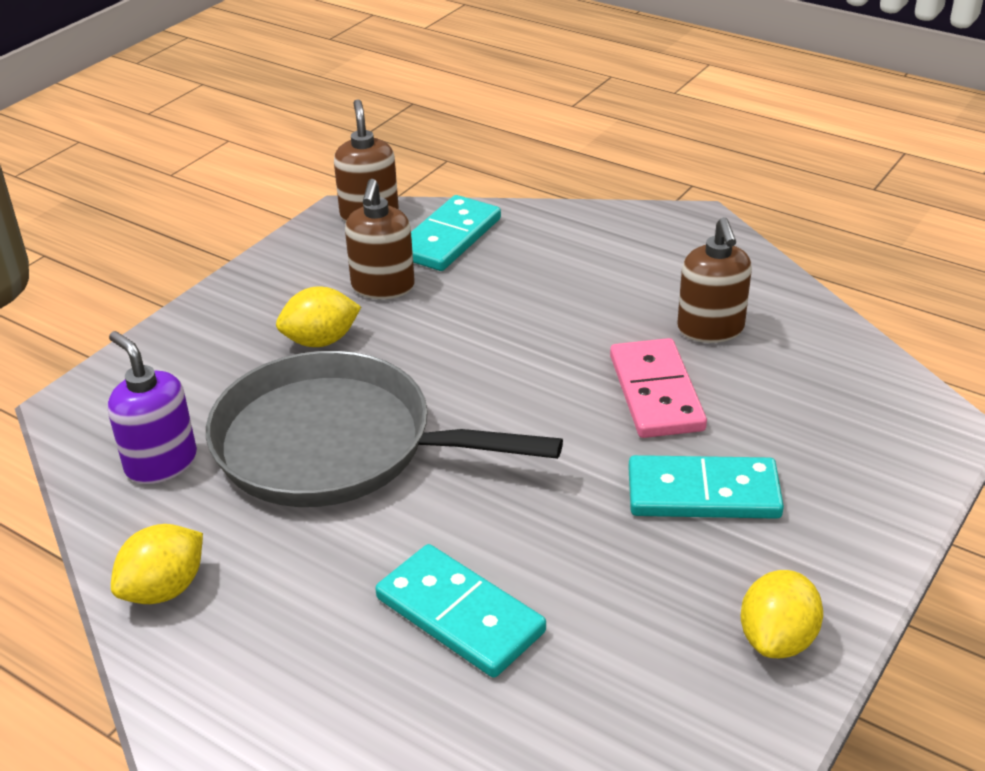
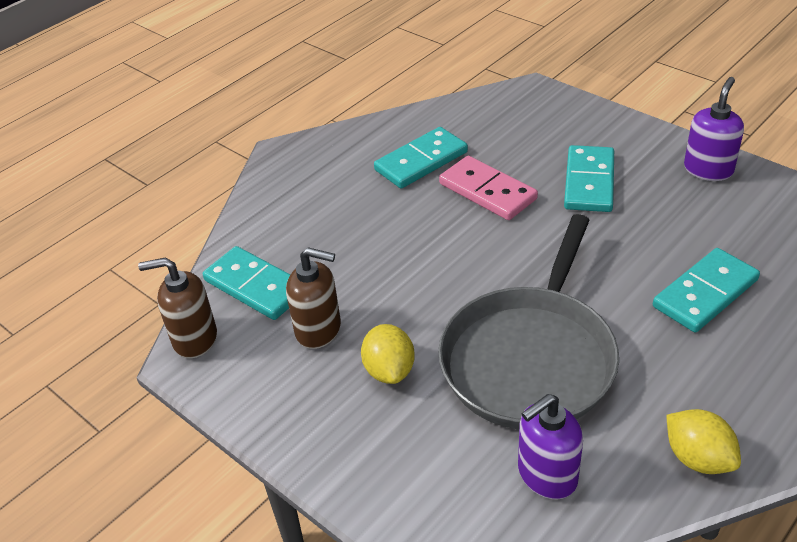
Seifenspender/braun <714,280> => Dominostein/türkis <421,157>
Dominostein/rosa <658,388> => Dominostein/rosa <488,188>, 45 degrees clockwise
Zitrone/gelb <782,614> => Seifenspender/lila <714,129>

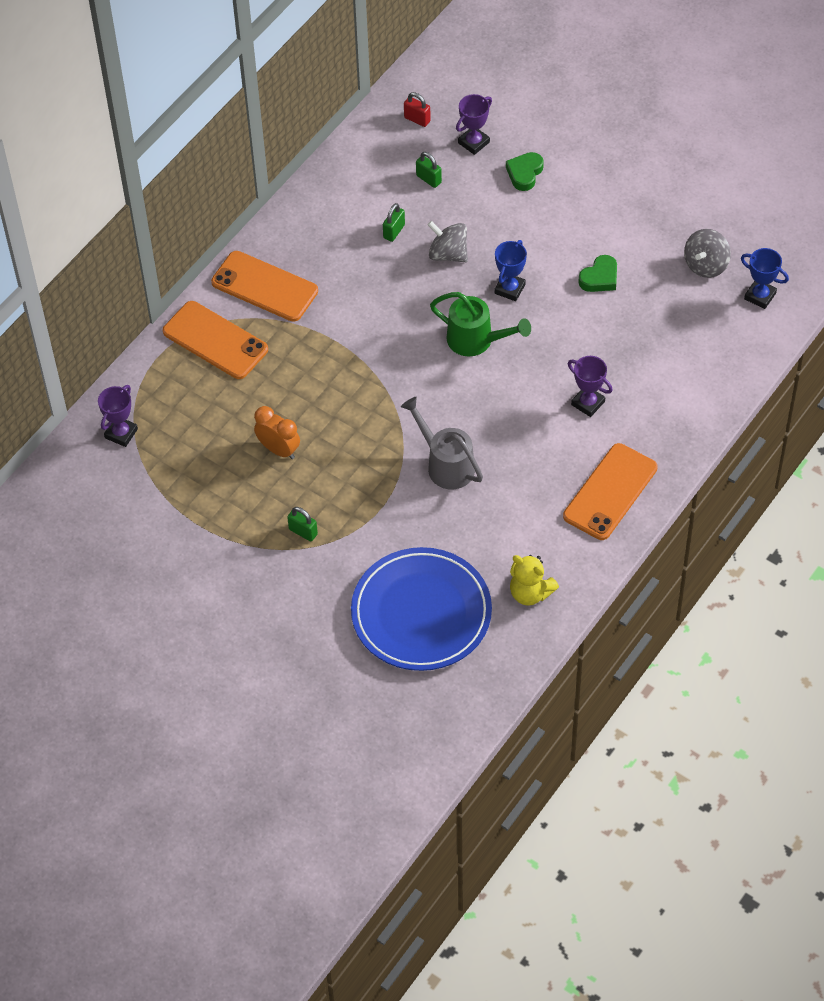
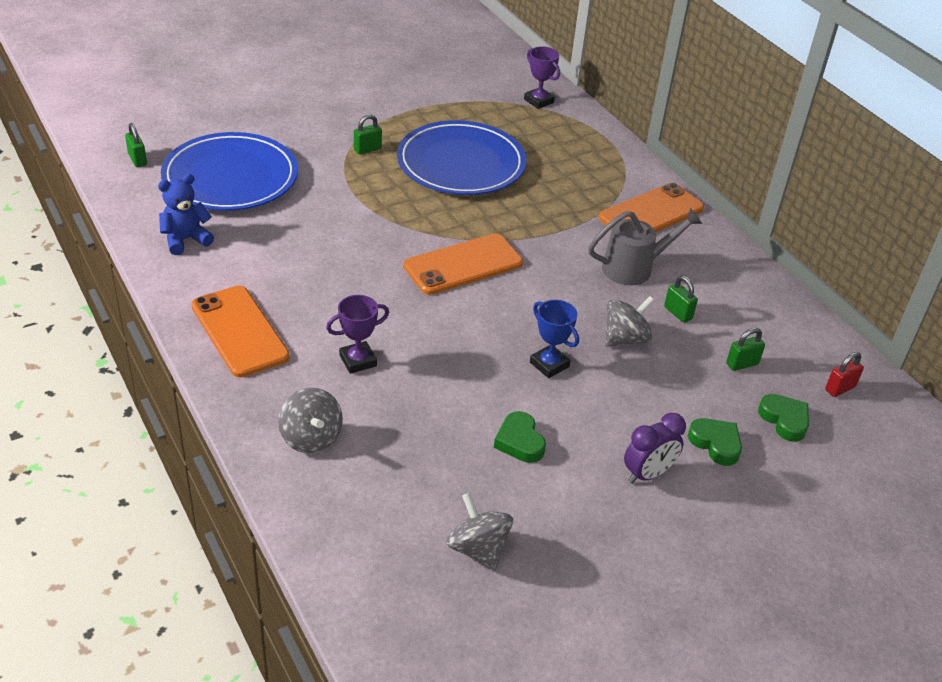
Pokal/lila <474,124> => Herz/grün <783,418>
Pokal/blau <765,278> => nothing
Gießkanne/grün <480,324> => nothing
Handy/orange <215,340> => Handy/orange <463,264>, relocated
Gießkanne/grau <442,443> => Gießkanne/grau <645,246>, relocated
Wecker/orange <277,432> => Teller/blau <461,157>
Teddybär/gelb <534,580> => Teddybär/blau <186,214>
nothing => Vorhängeschloss/grün <136,145>
nothing => Kreisel/grau <310,420>
nothing => Wecker/lila <655,448>

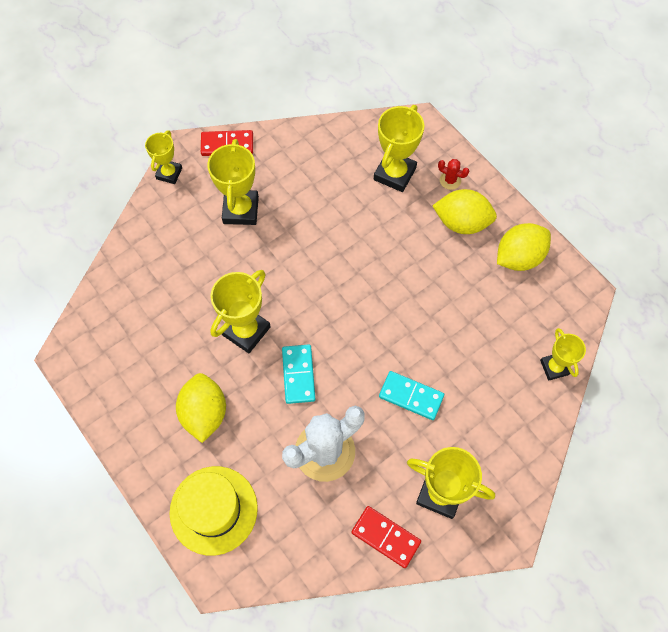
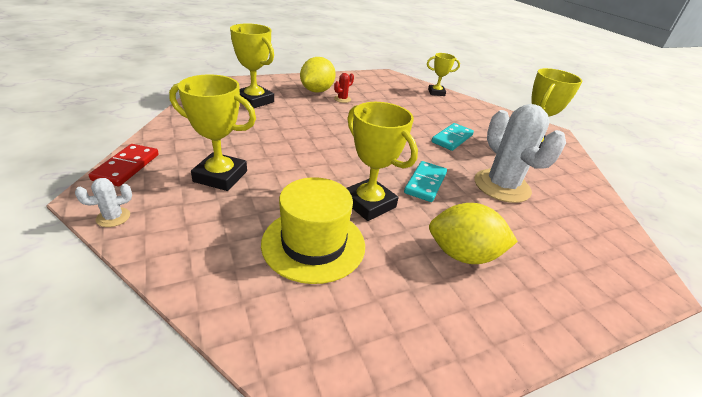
Pokal/gelb <163,157> => Kaktus/weiß <103,202>
Kaktus/rot <453,174> => Kaktus/rot <344,88>, relocated
Zitrone/gelb <524,247> => nothing
Dominostein/türkis <298,374> => Dominostein/türkis <425,181>, 75 degrees counterclockwise
Hut/gelb <214,511> => Hut/gelb <313,230>, relocated
Dominostein/rot <386,537> => nothing

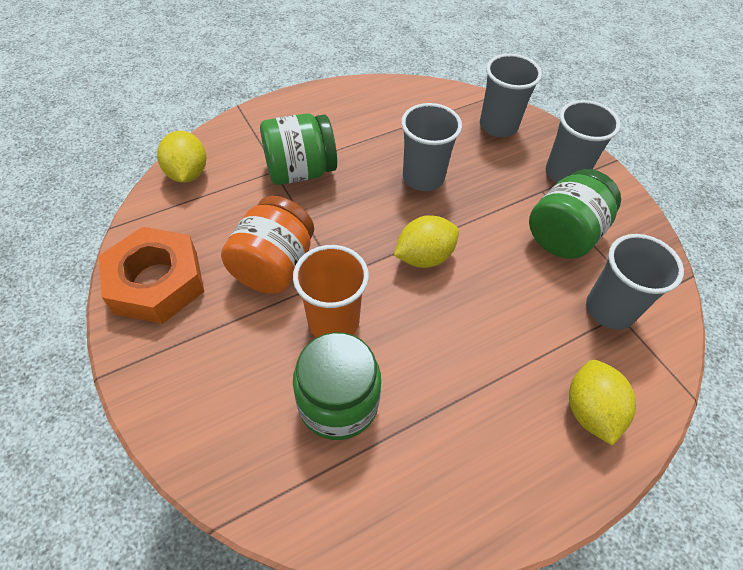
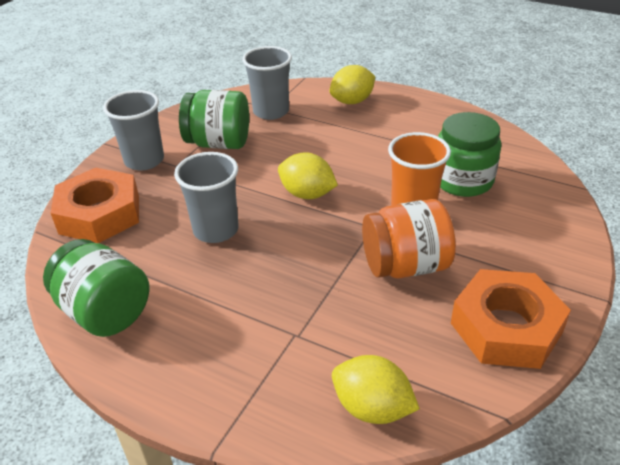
Becher/grau <511,95> => Sechskantmutter/orange <95,205>
Einmachglas/grün <298,149> => Einmachglas/grün <96,288>, relocated
Zitrone/gelb <182,157> => Zitrone/gelb <376,389>, 75 degrees clockwise

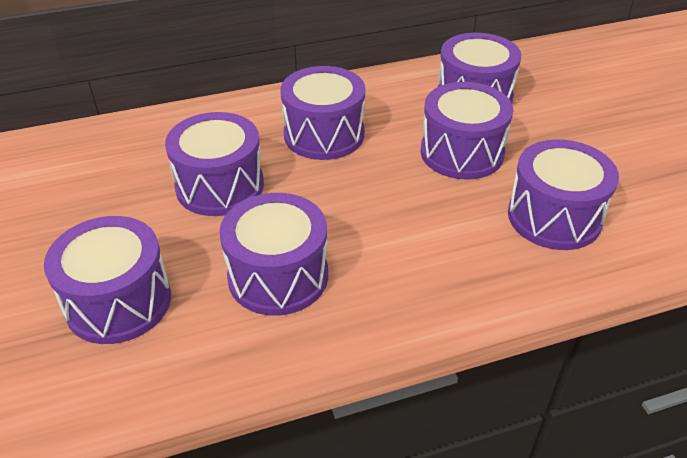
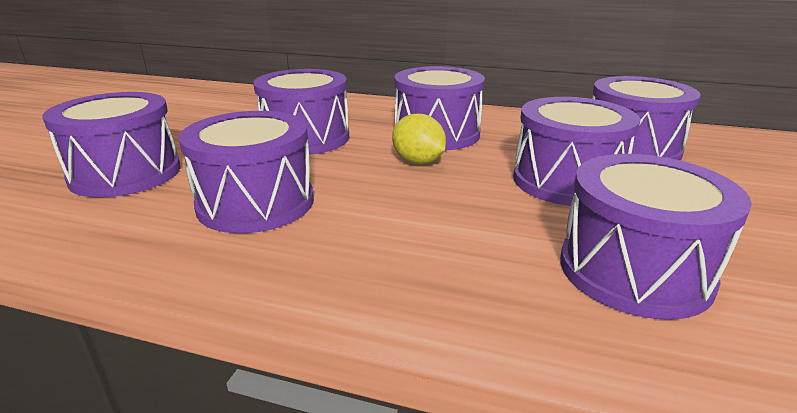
nothing => Zitrone/gelb <419,138>

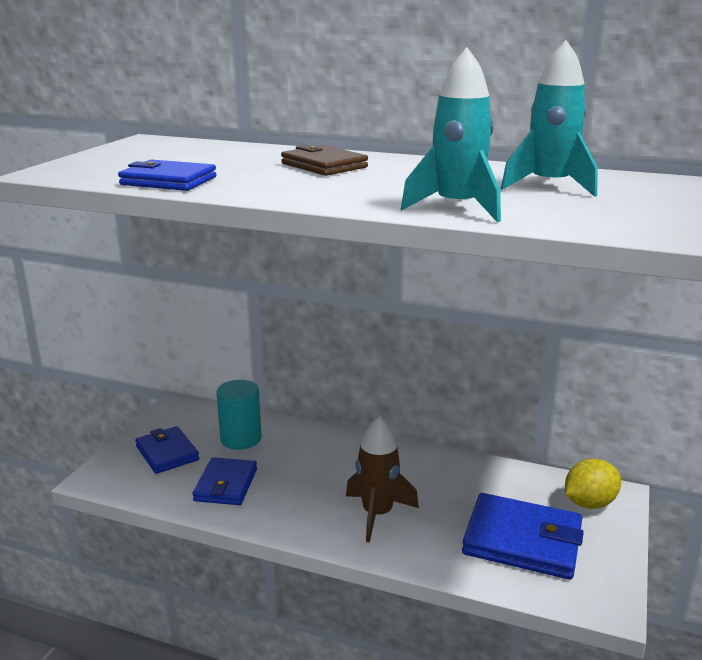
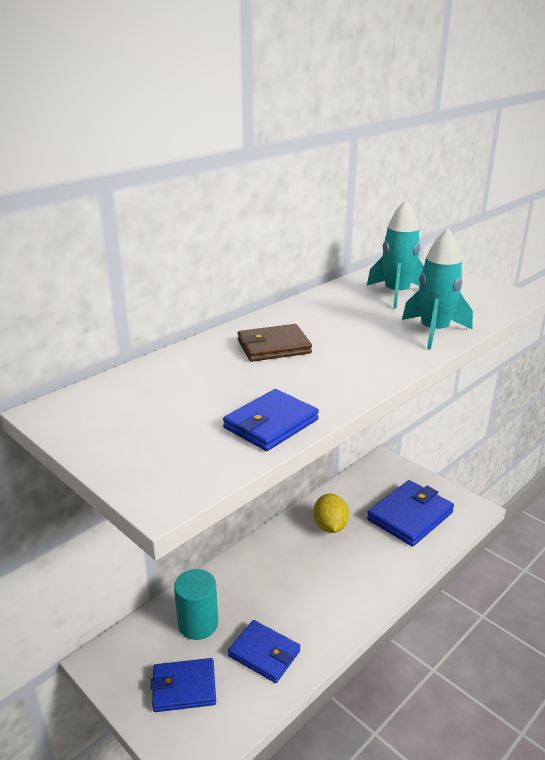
Rakete/braun <382,479> => nothing
Zitrone/gelb <593,483> => Zitrone/gelb <331,513>, relocated

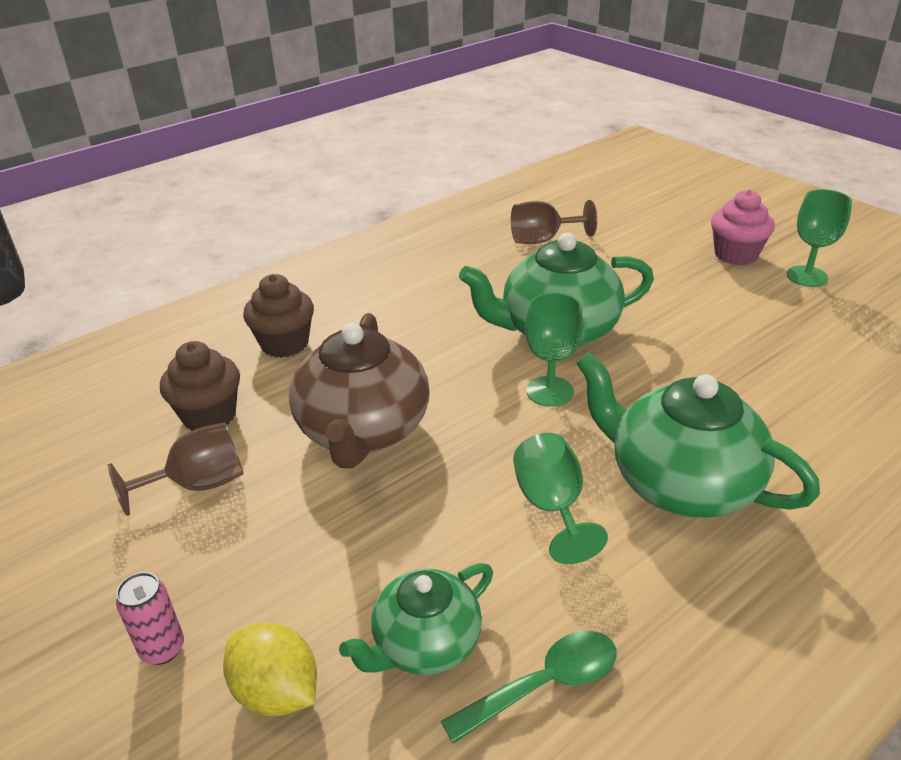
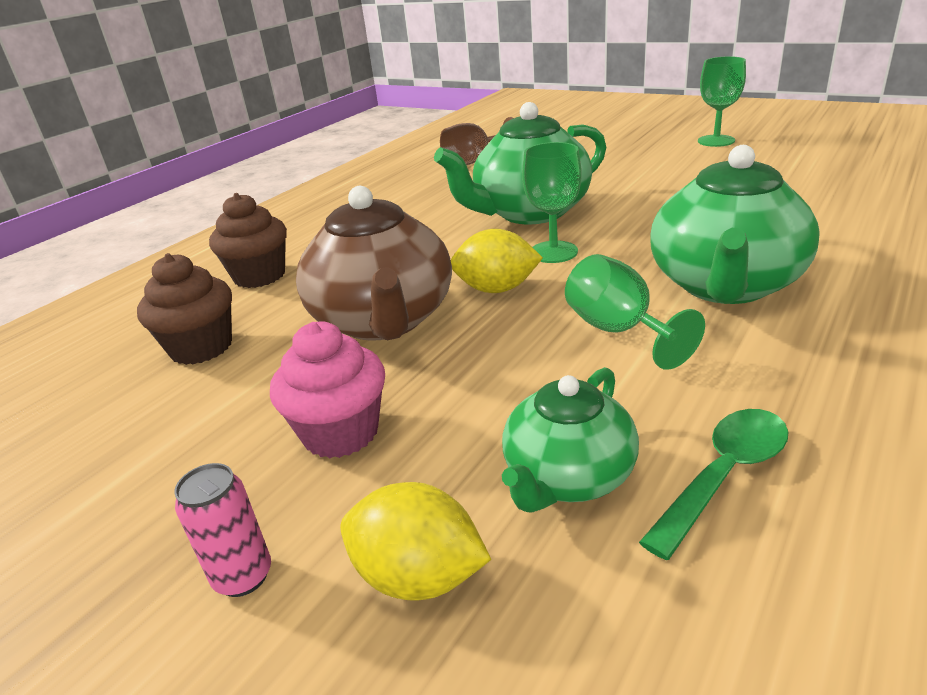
Muffin/rosa <743,227> => Muffin/rosa <327,389>, relocated
Teekanne/grün <698,435> => Teekanne/grün <735,224>, 90 degrees counterclockwise
Kelch/braun <176,469> => nothing
nothing => Zitrone/gelb <497,261>

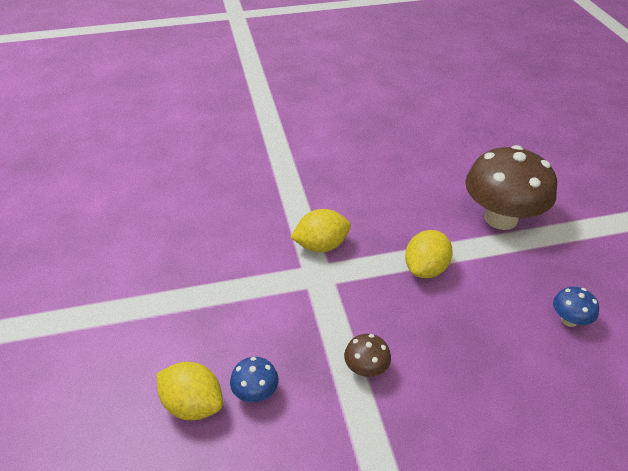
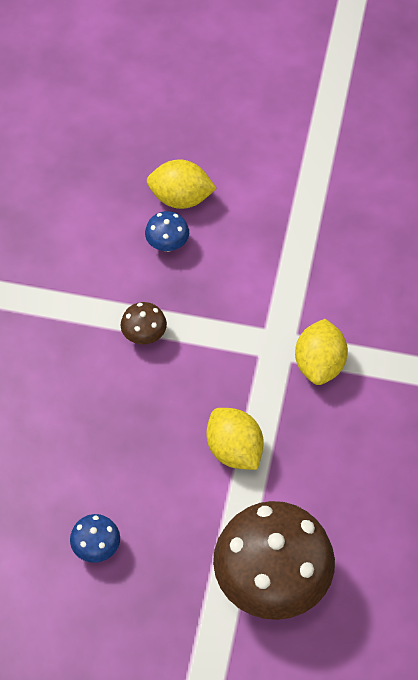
Zitrone/gelb <190,391> => Zitrone/gelb <182,184>, 45 degrees clockwise

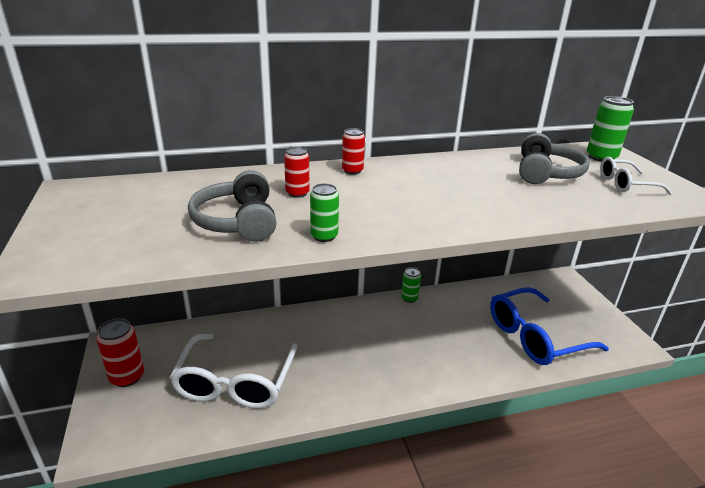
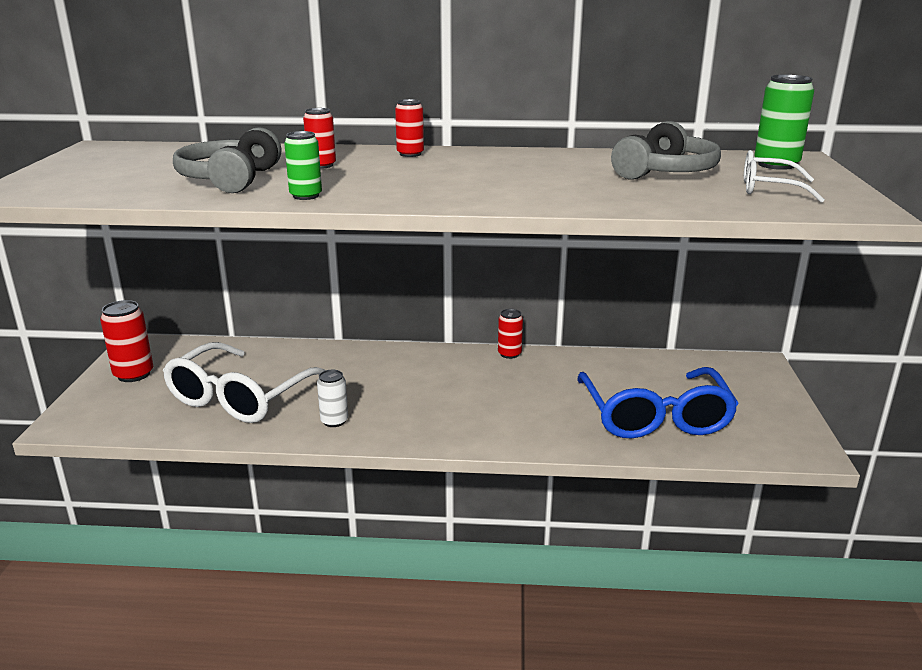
Dose/grün <411,285> => Dose/rot <510,334>
Brille/blau <549,326> => Brille/blau <658,403>, 90 degrees counterclockwise
nothing => Dose/weiß <332,398>

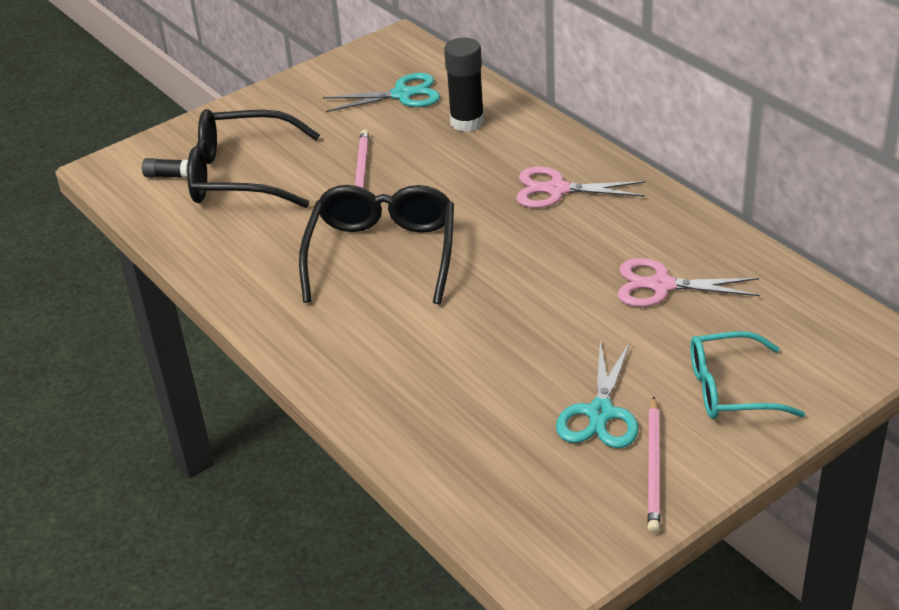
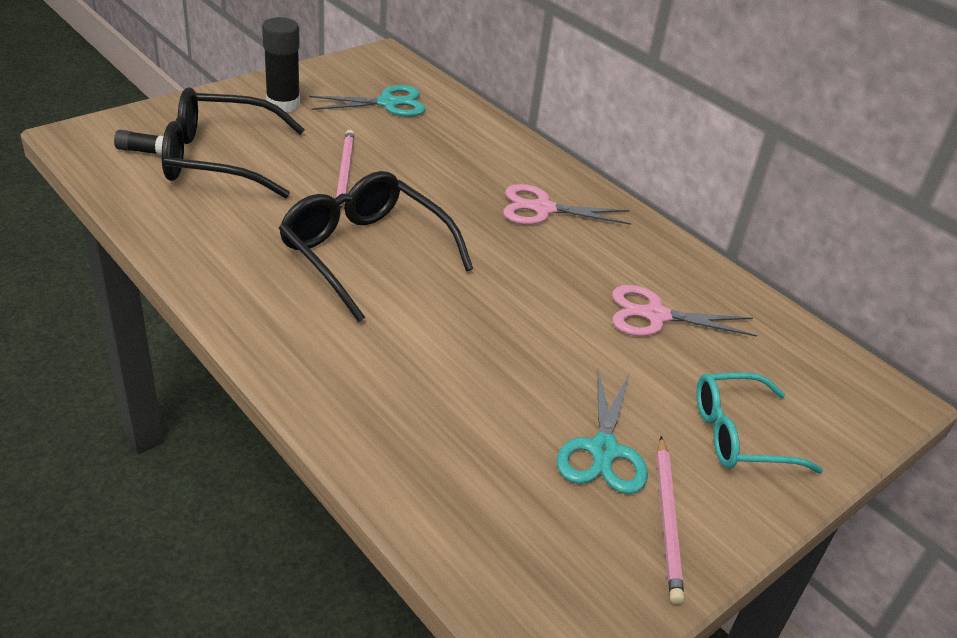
Klebestift/schwarz <464,85> => Klebestift/schwarz <281,65>, relocated
Brille/schwarz <376,245> => Brille/schwarz <376,246>, 45 degrees counterclockwise

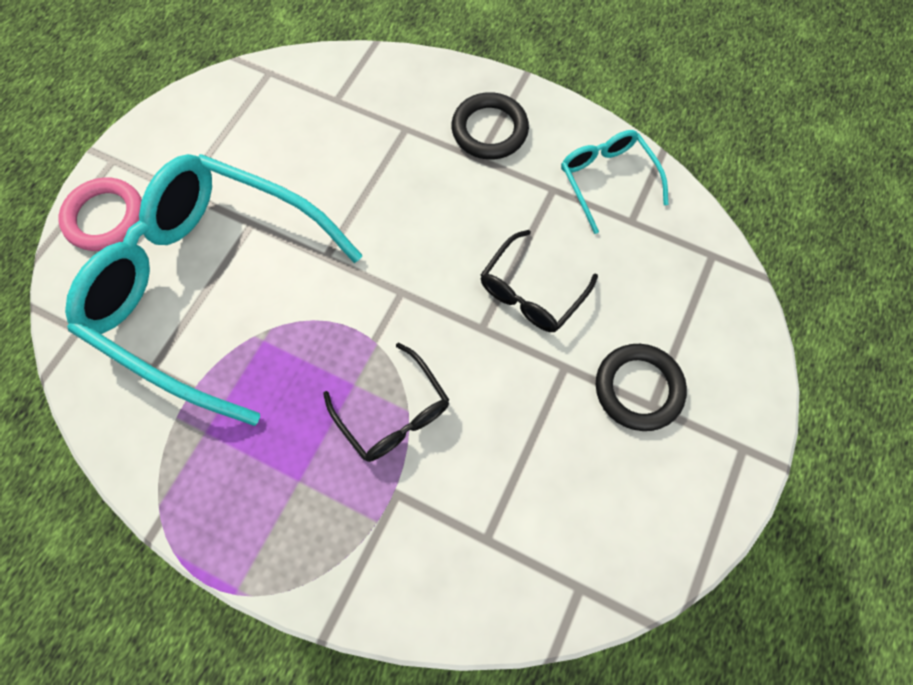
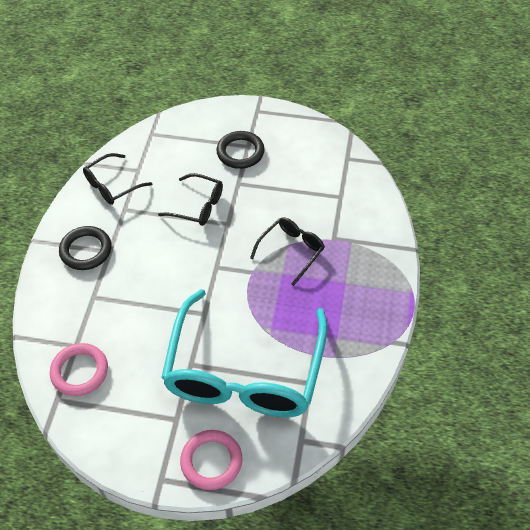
Brille/türkis <615,182> => Brille/schwarz <117,179>
nothing => Ring/rosa <79,369>

